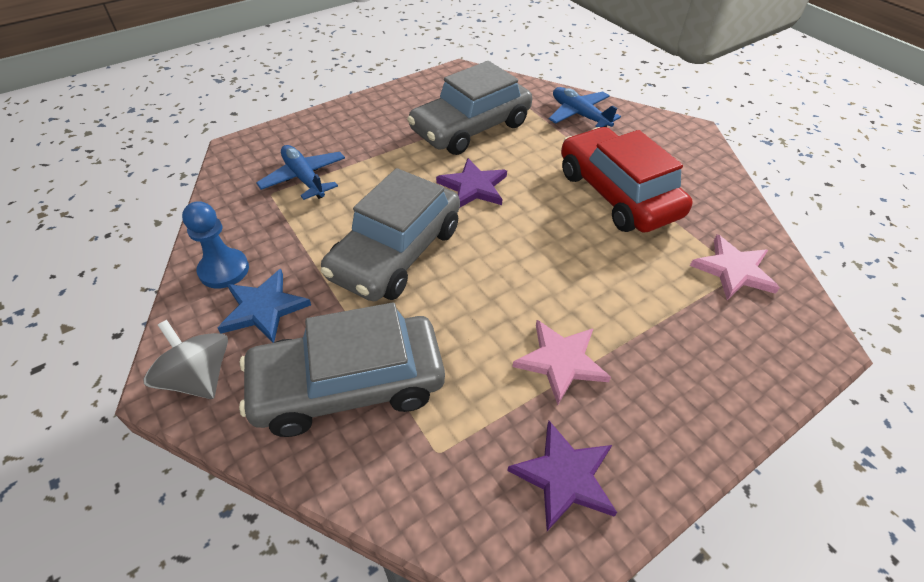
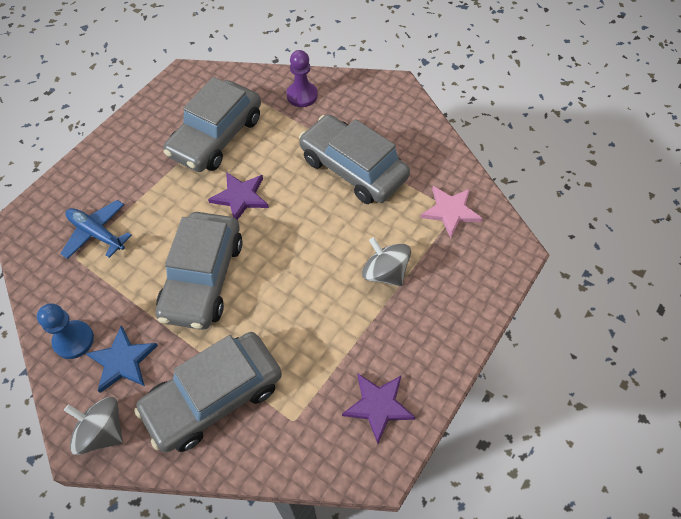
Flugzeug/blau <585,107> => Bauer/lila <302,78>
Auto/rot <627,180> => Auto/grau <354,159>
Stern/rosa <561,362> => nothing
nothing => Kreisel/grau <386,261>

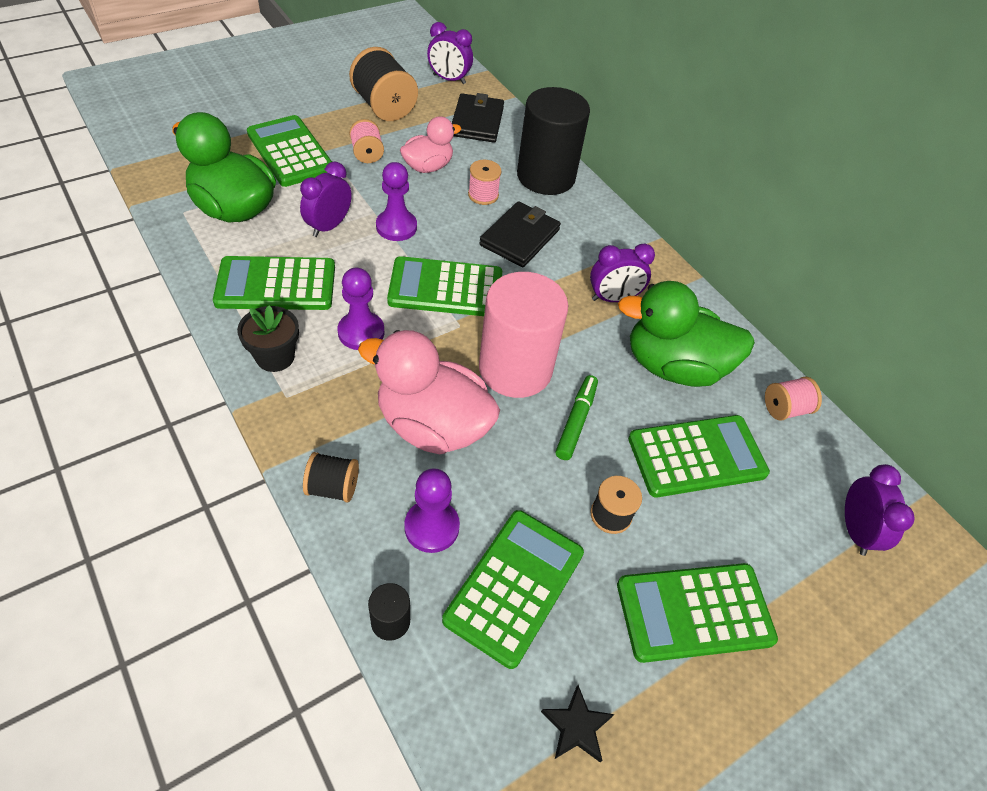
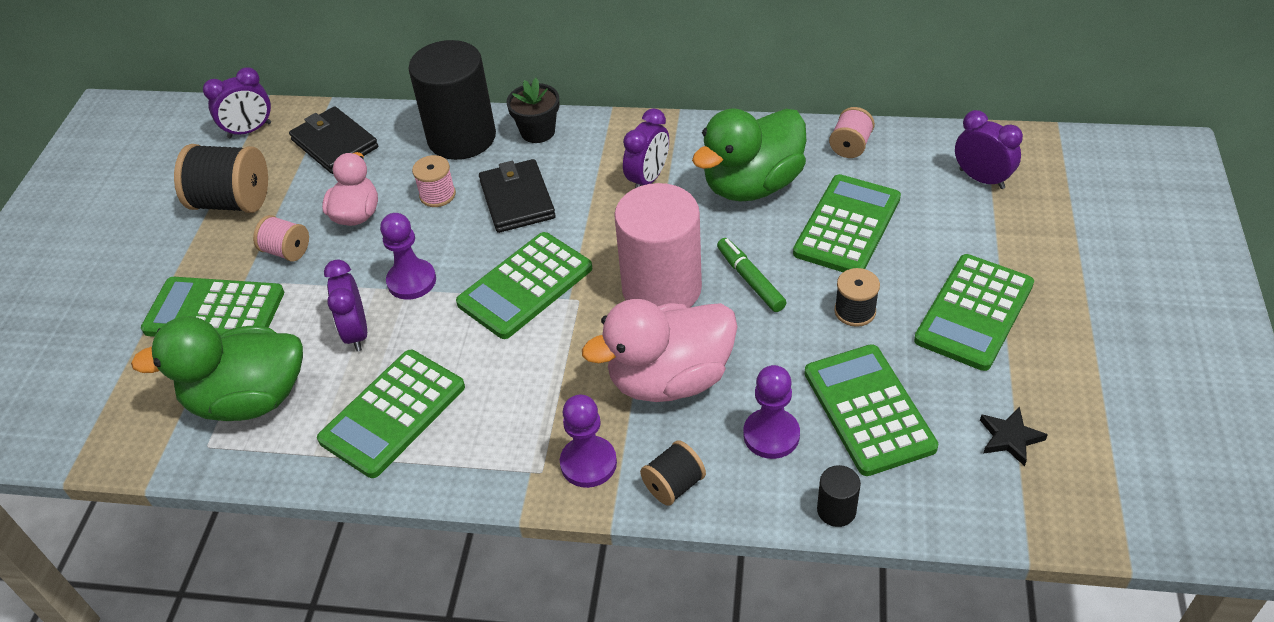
Bauer/lila <361,309> => Bauer/lila <588,441>, relocated
Blumentopf/schwarz <268,338> => Blumentopf/schwarz <532,110>, relocated

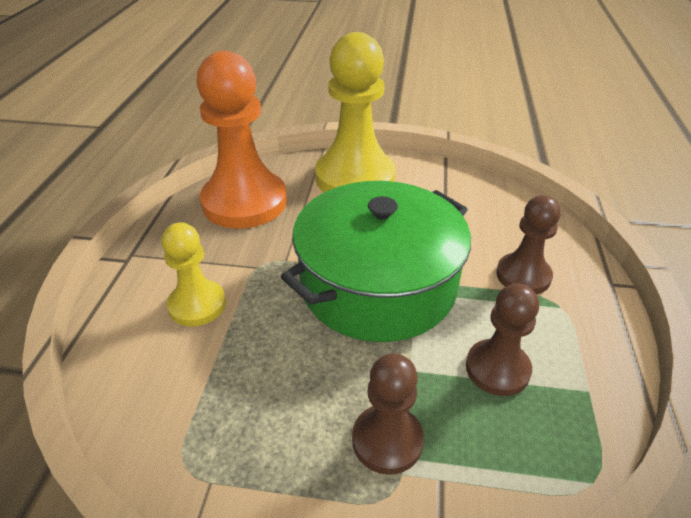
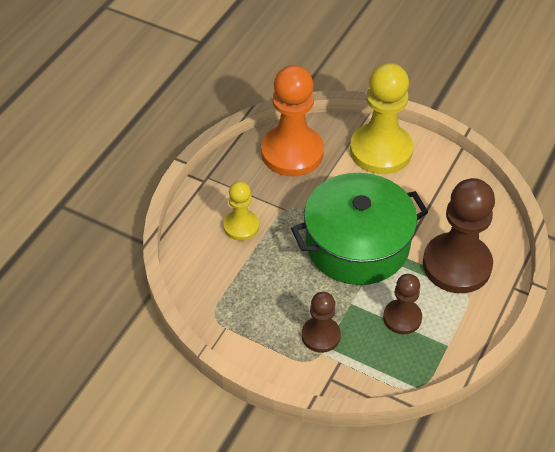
Bauer/braun <528,244> => Bauer/braun <459,235>, x1.85

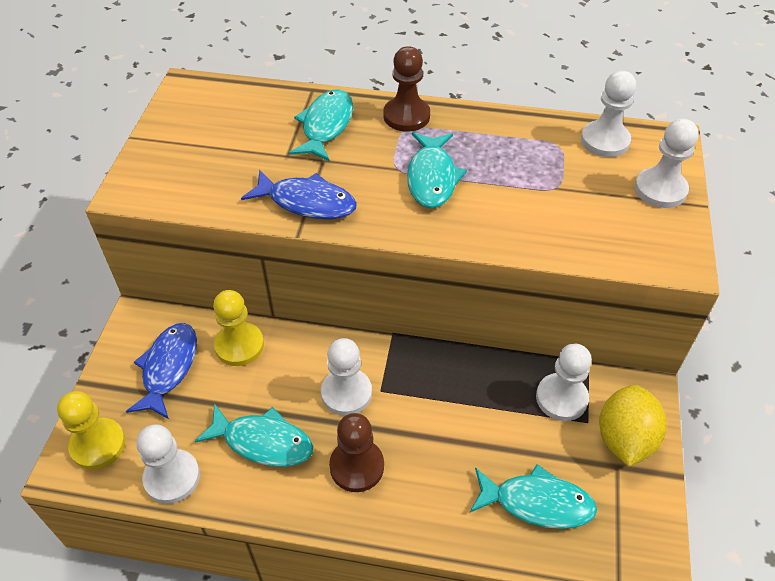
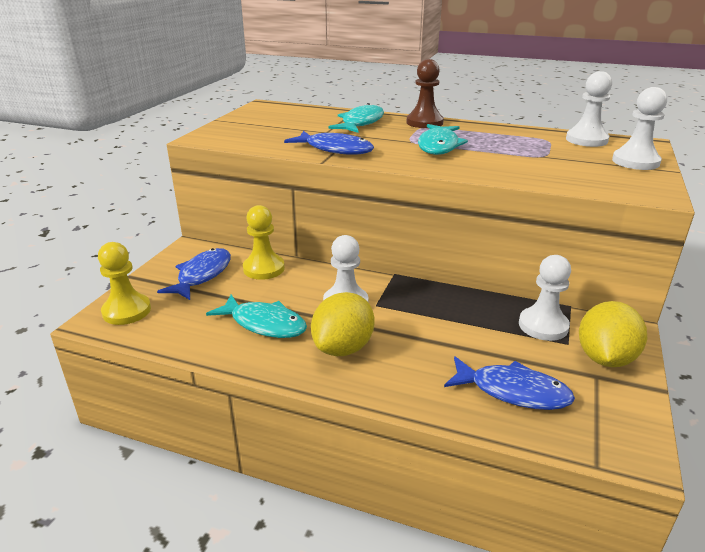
Bauer/braun <356,452> => Zitrone/gelb <343,324>
Bauer/weiß <168,464> => nothing
Fisch/türkis <533,496> => Fisch/blau <509,383>

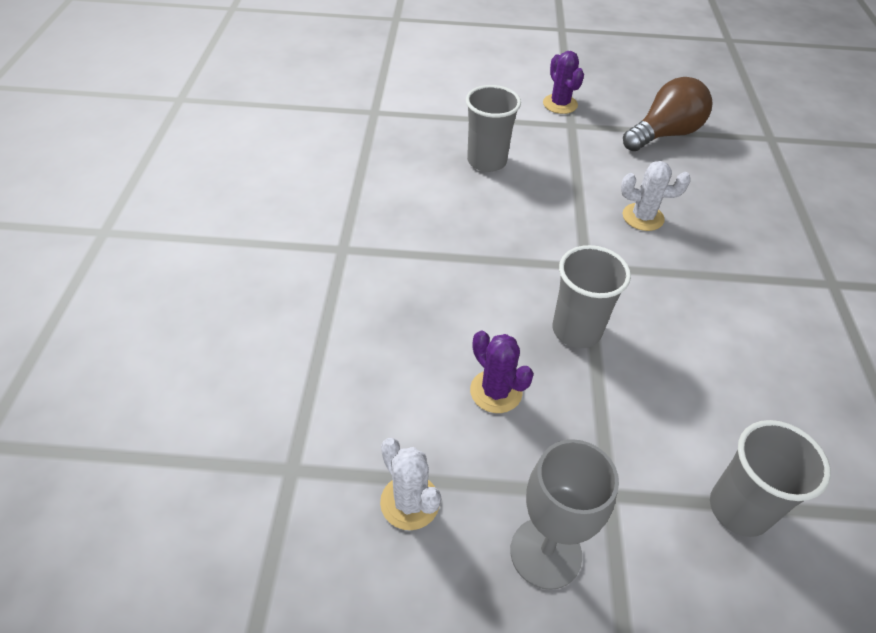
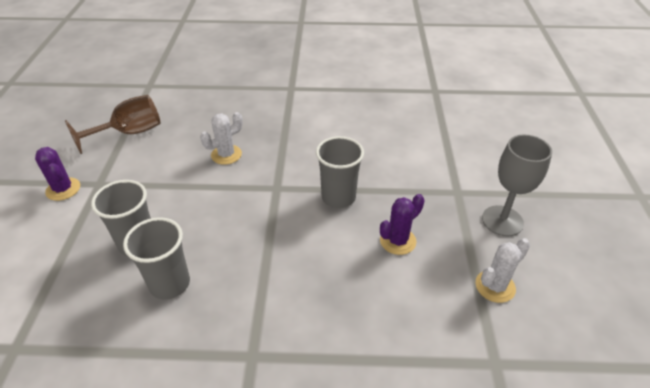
Kaktus/lila <563,82> => Kaktus/lila <57,174>, 75 degrees clockwise
Glühbirne/braun <667,114> => Kelch/braun <113,124>
Kaktus/weiß <656,196> => Kaktus/weiß <221,138>, 45 degrees clockwise
Becher/grau <770,478> => Becher/grau <156,258>, relocated

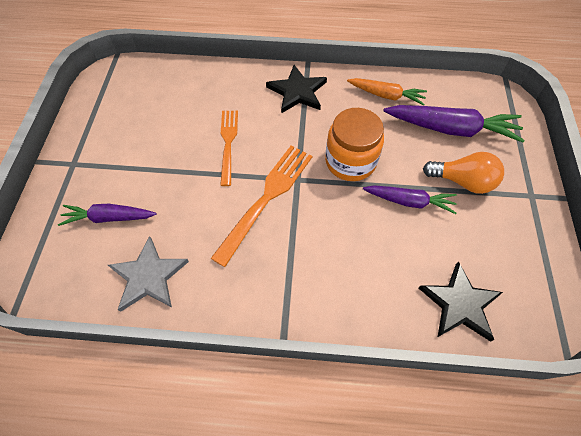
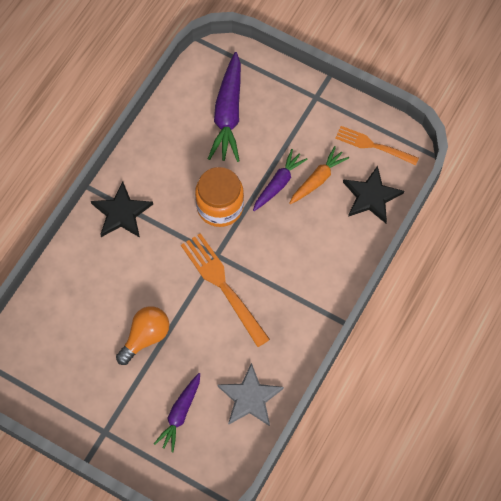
Karotte/orange <387,92> => Karotte/orange <319,175>, relocated
Karotte/lila <454,124> => Karotte/lila <224,107>, 150 degrees clockwise
Gabel/orange <229,148> => Gabel/orange <377,145>, relocated
Glühbirne/orange <463,173> => Glühbirne/orange <142,335>, relocated

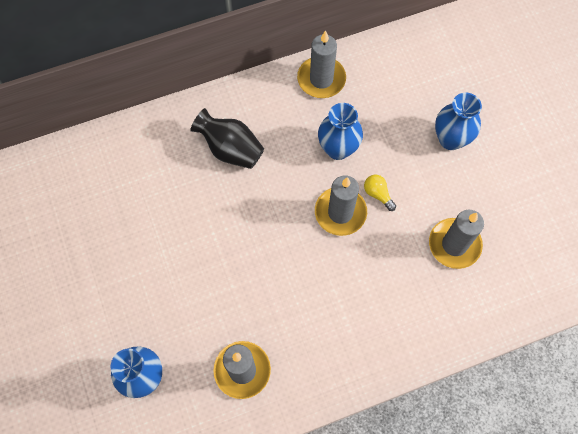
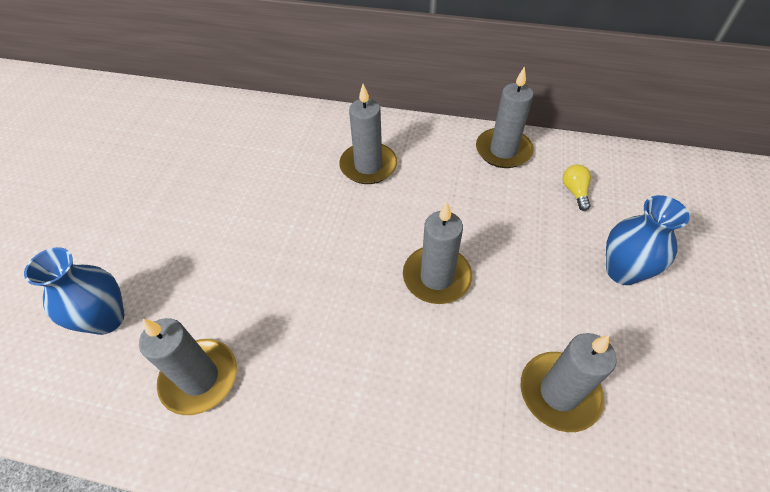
Vase/blau <340,131> => nothing
Vase/schwarz <227,138> => Kerze/grau <368,134>
Glühbirne/gelb <380,193> => Glühbirne/gelb <577,187>, relocated

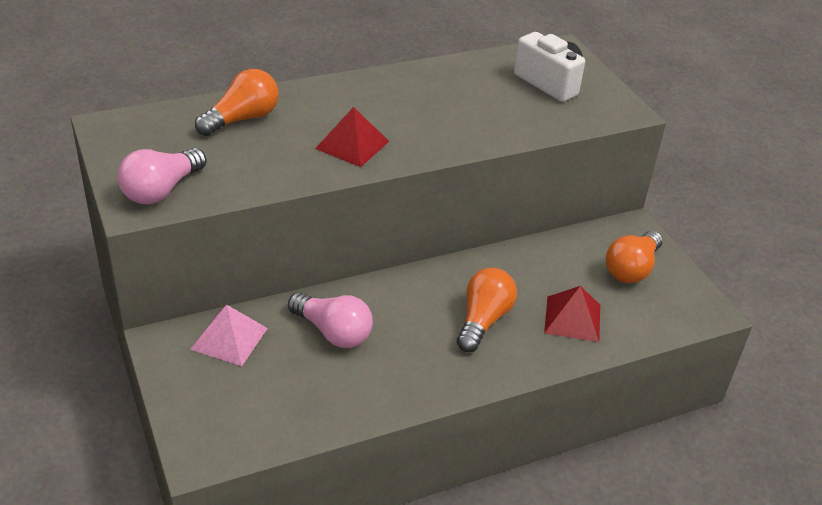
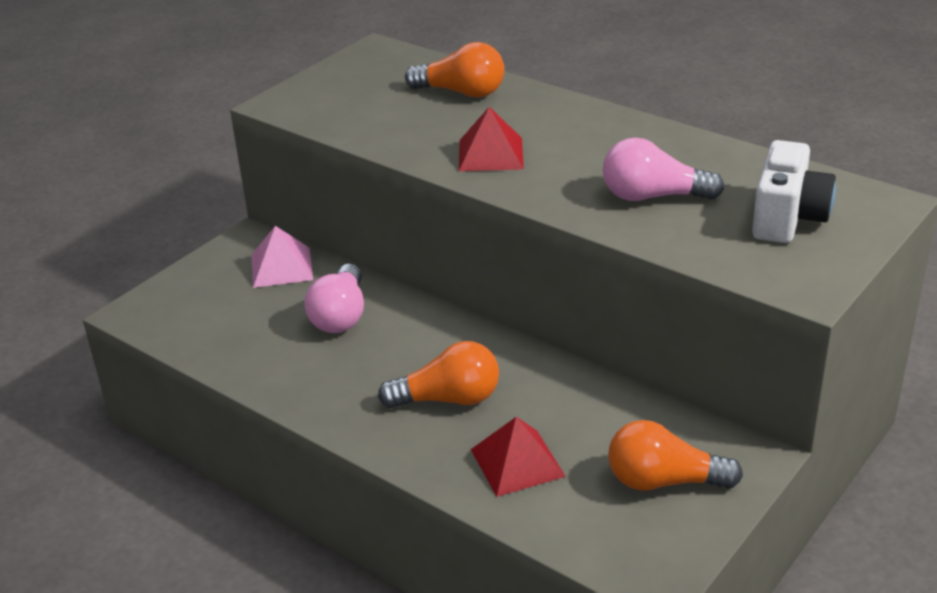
Glühbirne/rosa <162,176> => Glühbirne/rosa <663,169>, relocated

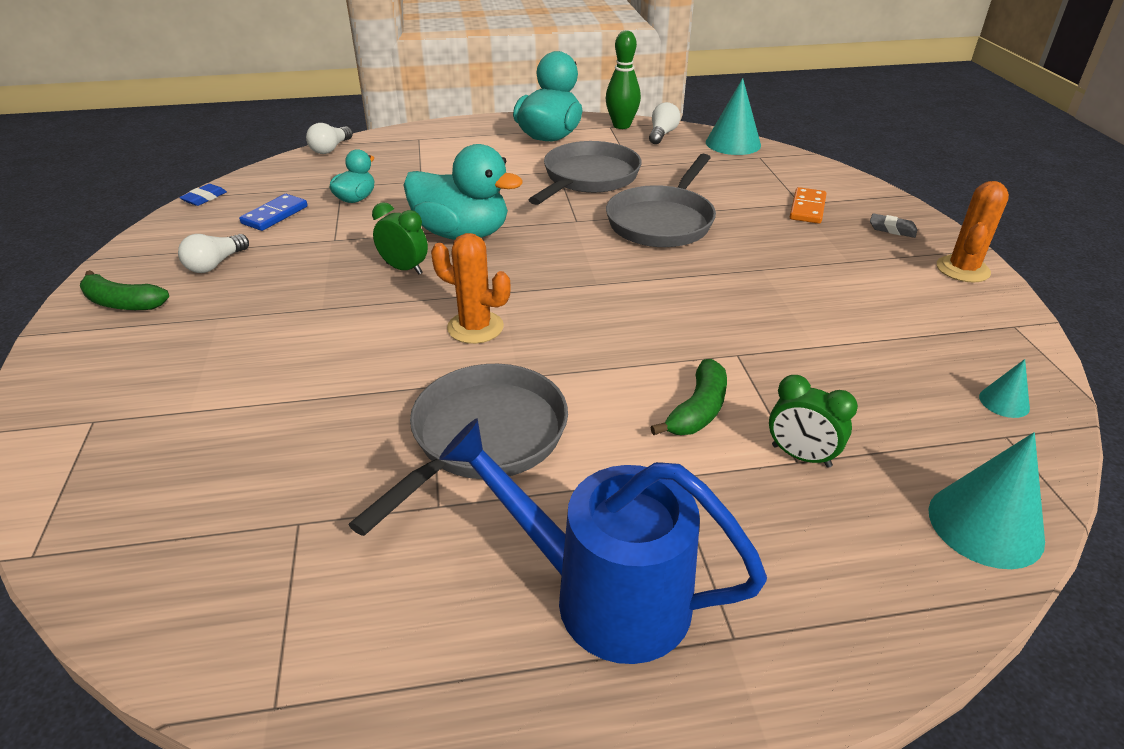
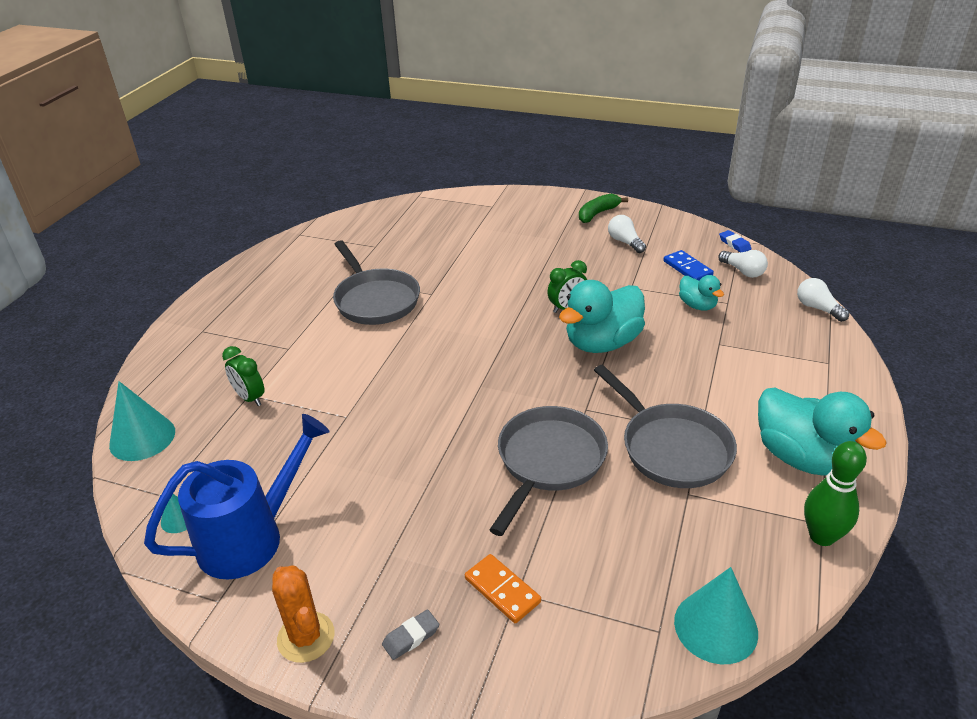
Glühbirne/weiß <664,123> => Glühbirne/weiß <743,264>, relocated
Pfanne/grau <661,200> => Pfanne/grau <548,471>, 60 degrees clockwise
Kaktus/orange <471,288> => nothing
Banane/grün <688,397> => nothing
Wecker/grün <813,421> => Wecker/grün <243,376>, 105 degrees counterclockwise
Gießkanne/blau <603,541> => Gießkanne/blau <236,497>, relocated

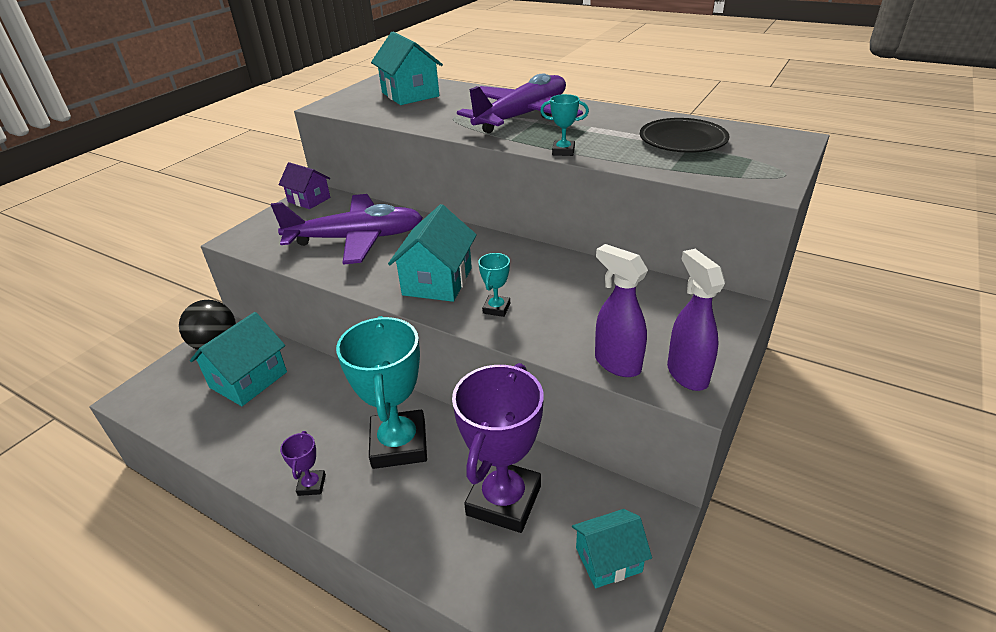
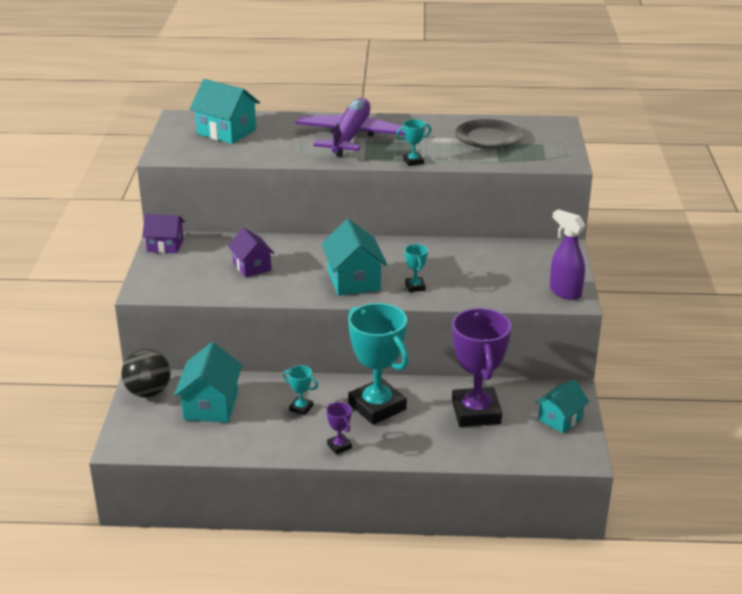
Flugzeug/lila <347,229> => Haus/lila <251,252>
Sprühflasche/lila <621,310> => nothing
nothing => Pokal/türkis <300,390>

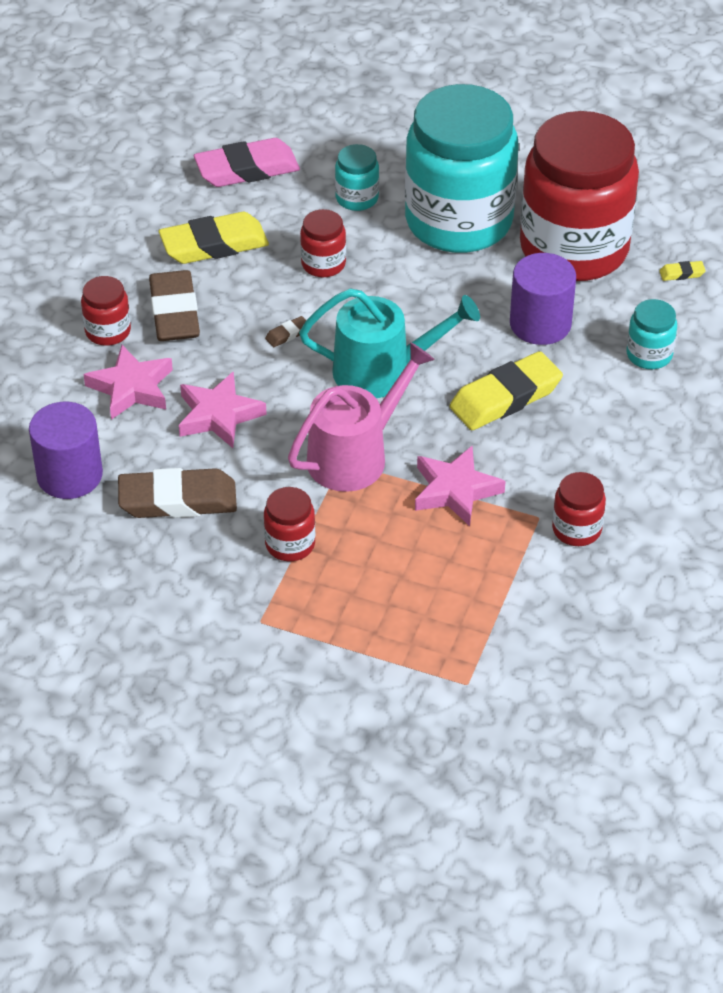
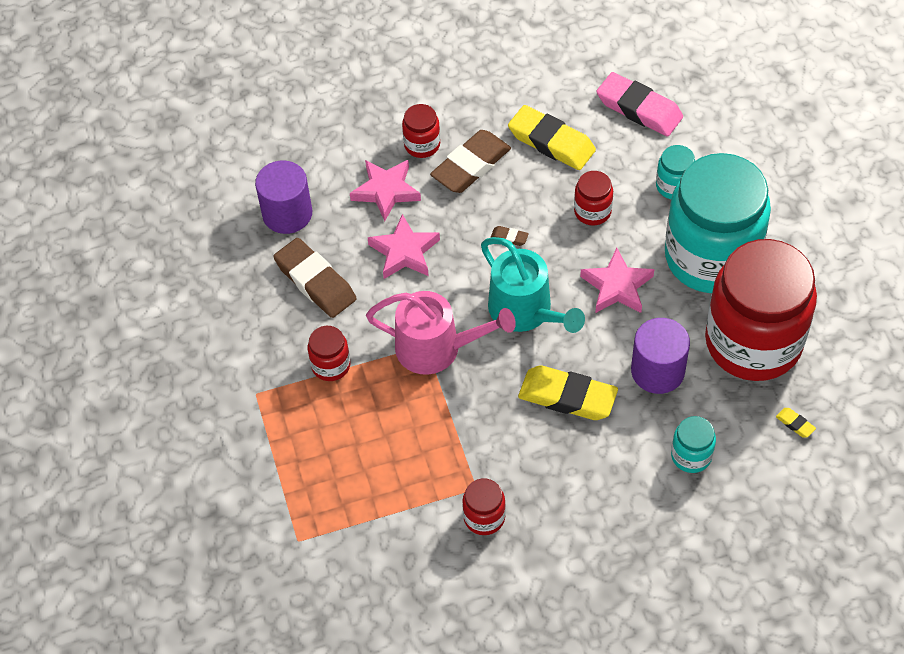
Stern/rosa <460,486> => Stern/rosa <617,280>, relocated

